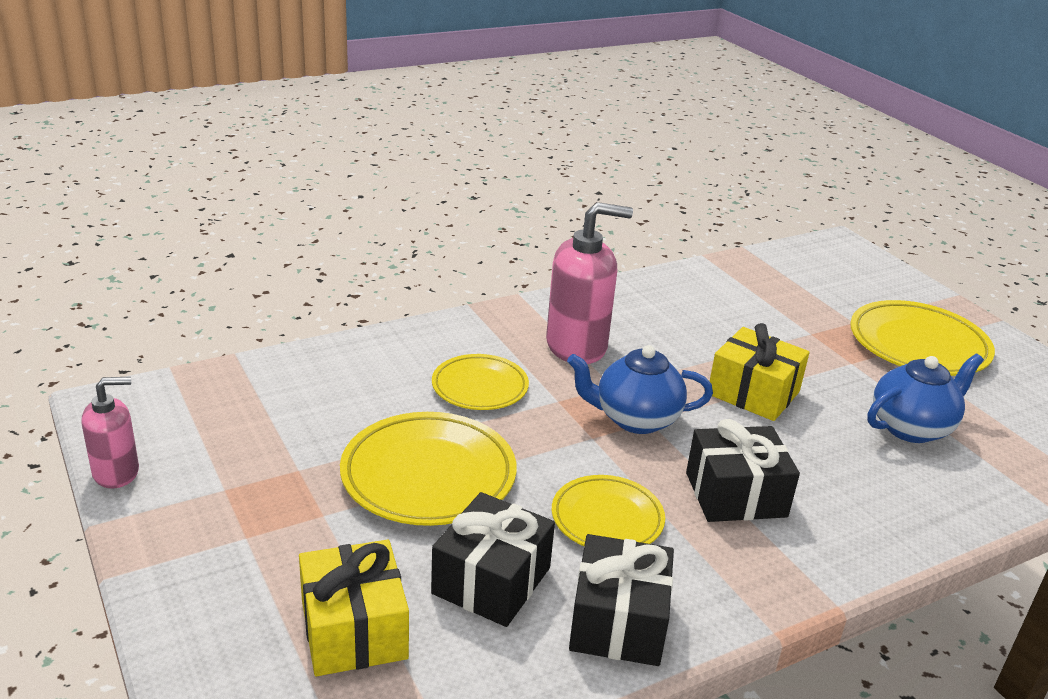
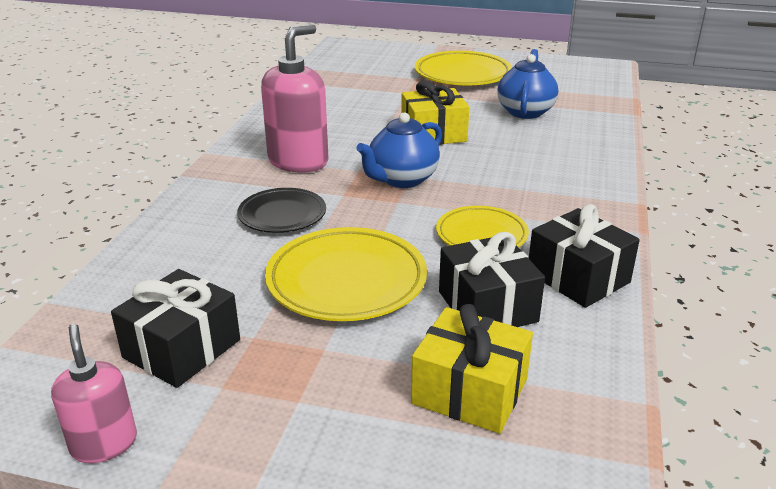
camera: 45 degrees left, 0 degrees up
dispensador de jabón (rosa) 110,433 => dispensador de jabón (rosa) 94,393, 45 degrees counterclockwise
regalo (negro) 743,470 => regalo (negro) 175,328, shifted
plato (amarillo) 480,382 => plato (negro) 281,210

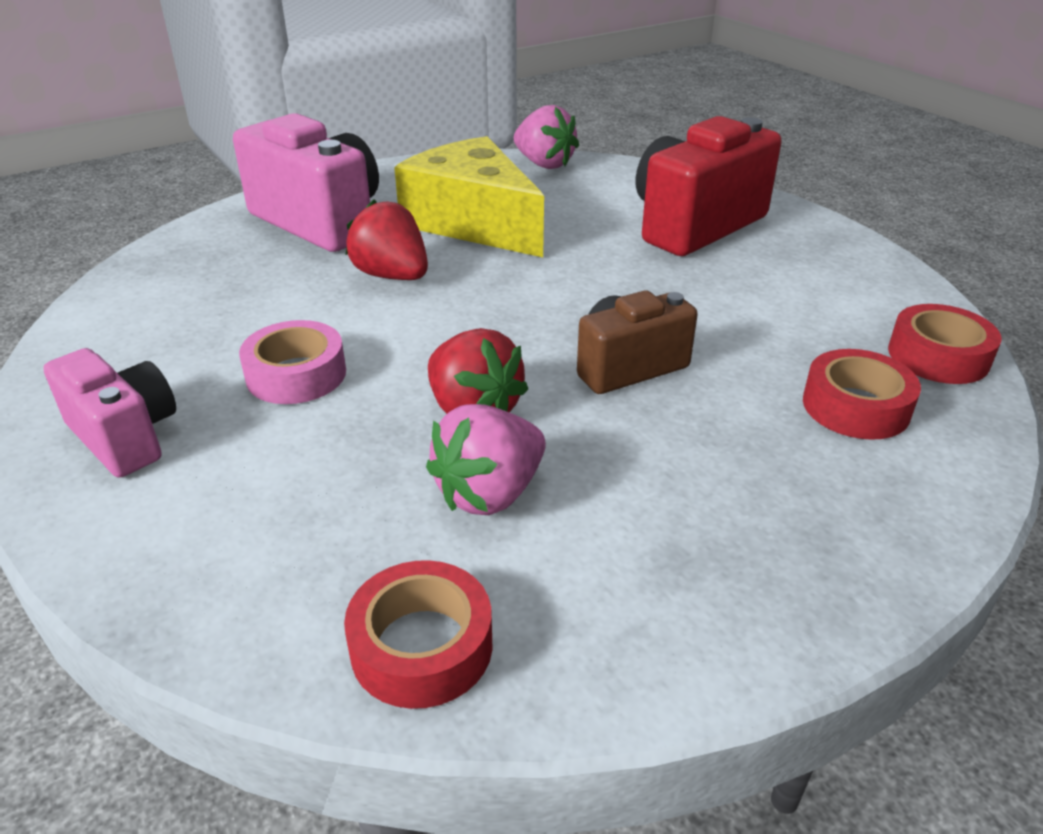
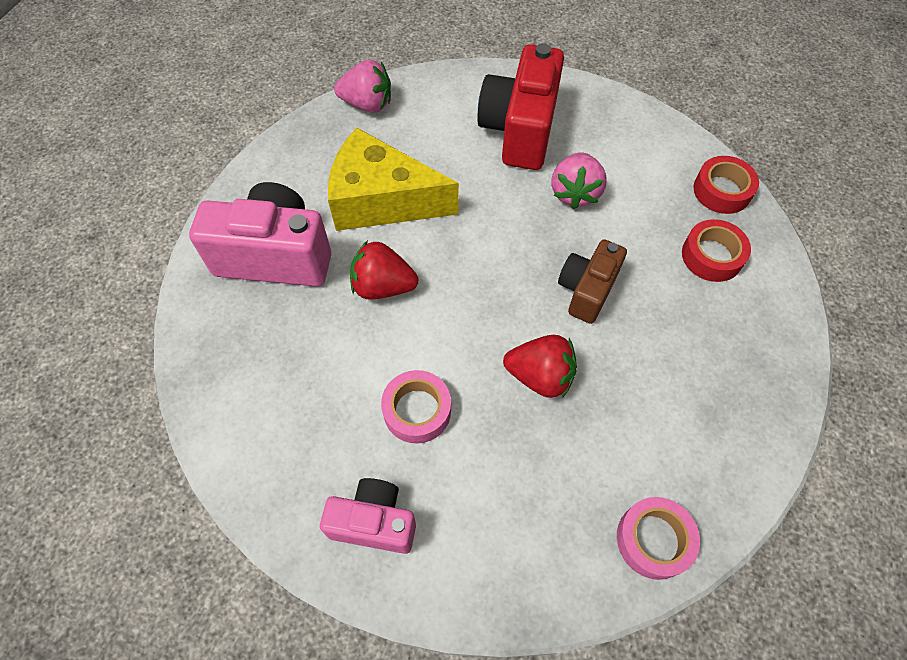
camera: 35 degrees left, 25 degrees up
fresa (rosa) 486,459 => fresa (rosa) 579,180, shifted
cinta adhesiva (rojo) 418,634 => cinta adhesiva (rosa) 658,538

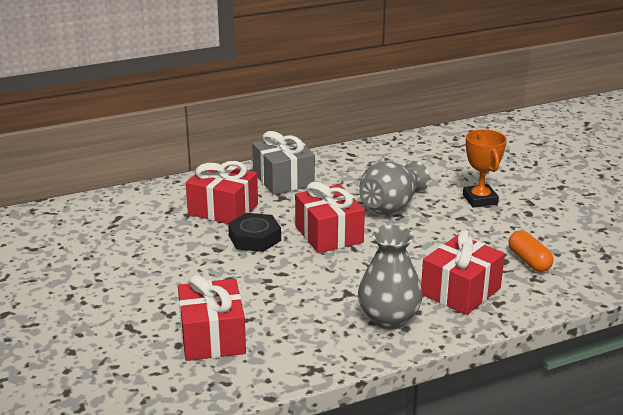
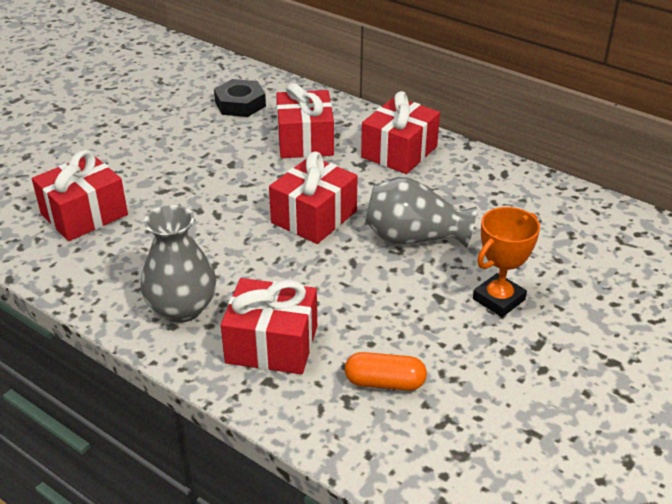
camera: 60 degrees right, 10 degrees up
tuerca (negro) 254,232 => tuerca (negro) 240,98, shifted
cápsula (naranja) 531,251 => cápsula (naranja) 386,371, 60 degrees clockwise
regalo (gris) 283,163 => regalo (rojo) 400,132

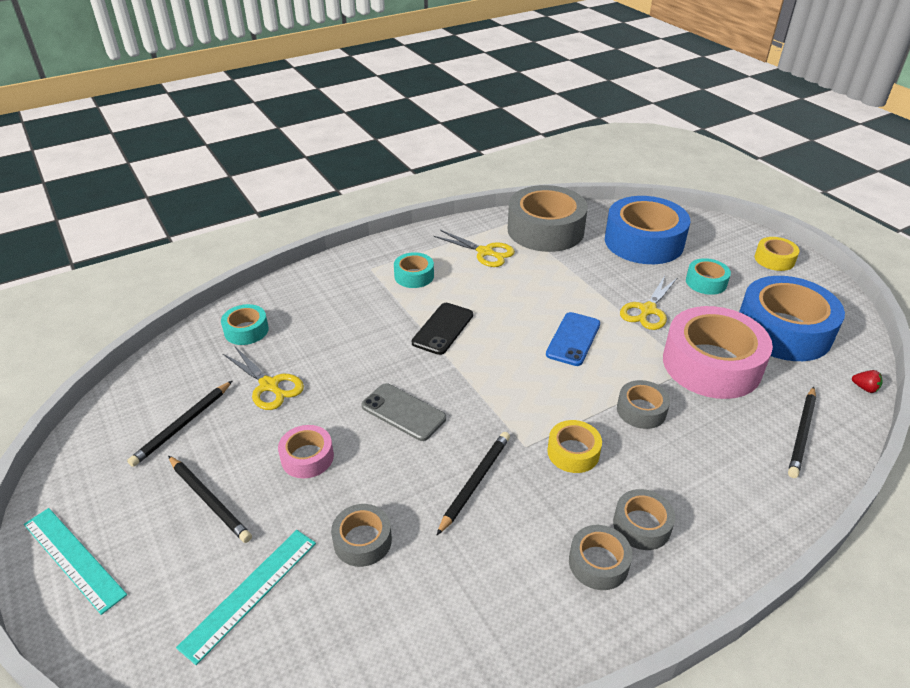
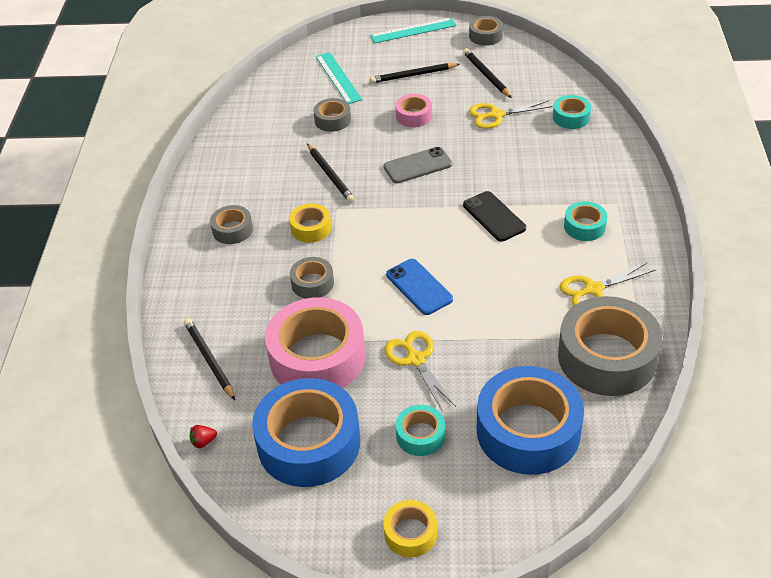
camera: 125 degrees right, 5 degrees up
cinta adhesiva (gris) 600,557 => cinta adhesiva (gris) 486,31, shifted

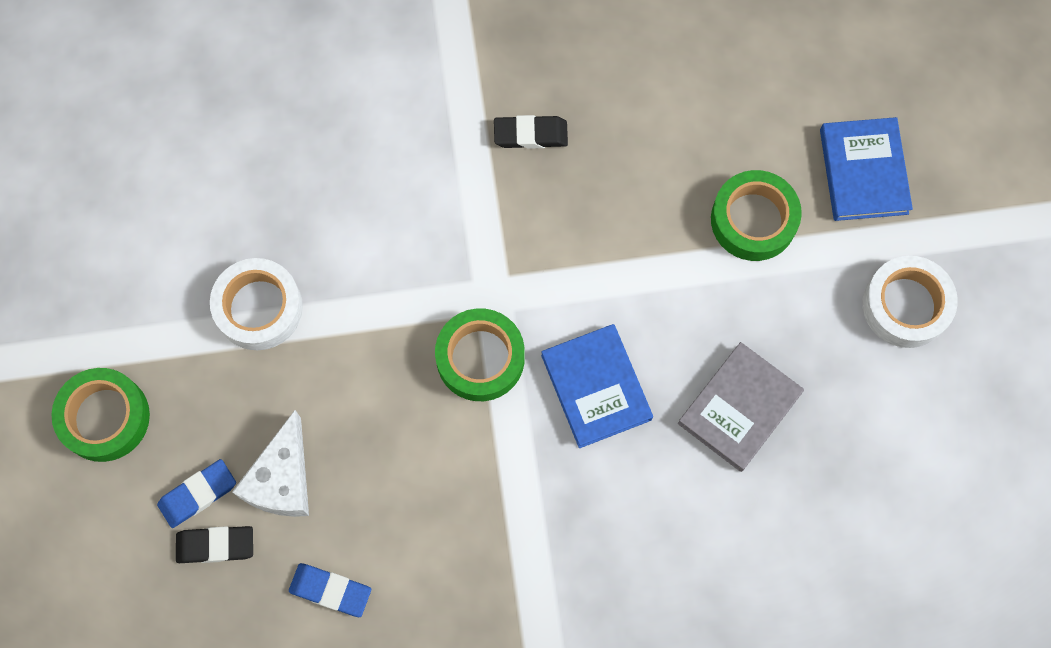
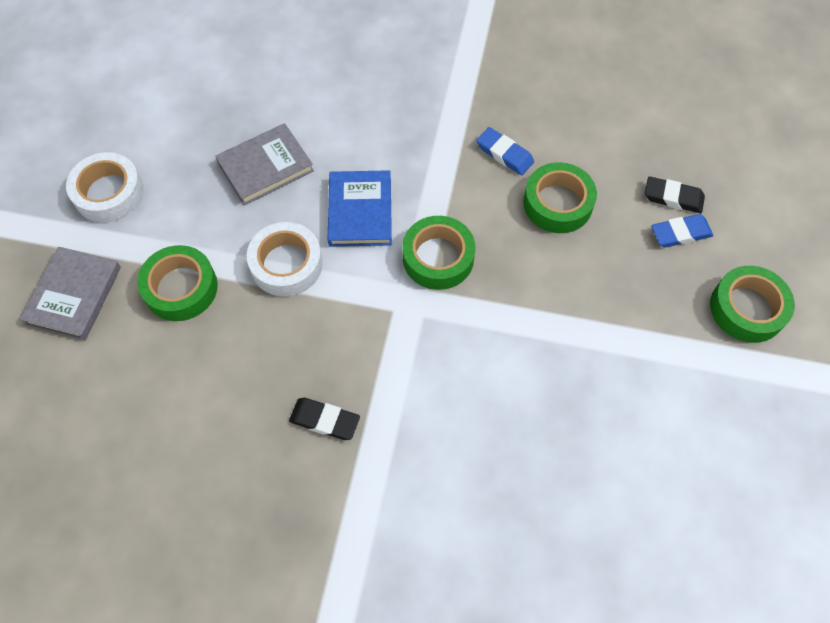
camera: 160 degrees left, 10 degrees down
libro (azul) 866,169 => libro (gris) 70,293
cinta adhesiva (blanco) 256,304 => cinta adhesiva (blanco) 285,259, shifted
goma de borrar (azul) 330,590 => goma de borrar (azul) 505,151, shifted
nothing => cinta adhesiva (verde) 560,197
queso (blanco) 270,463 => nothing

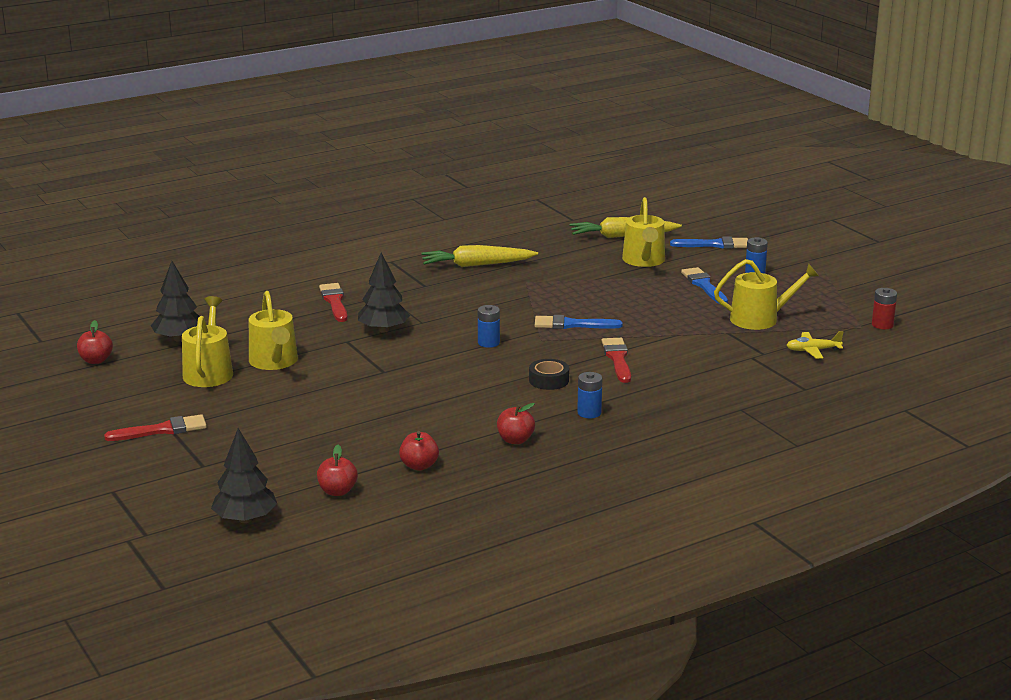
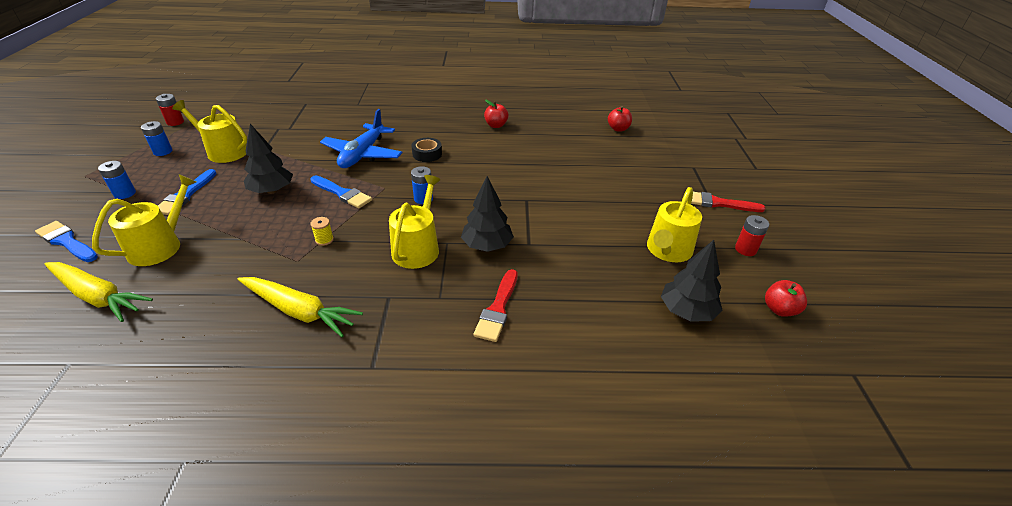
camera: 150 degrees left, 15 degrees up
pila (azul) 589,395 => pila (azul) 156,138, shifted
árbol (negro) 244,475 => árbol (negro) 268,159, shifted
nothing => carrete (amarillo) 322,231
pincel (rojo) 616,360 => avión (azul) 361,138
regadera (amarillo) 273,330 => regadera (amarillo) 415,222, shifted
nothing => pila (rojo) 752,235
manzana (rojo) 419,451 => nothing
avión (amarillo) 814,345 => nothing

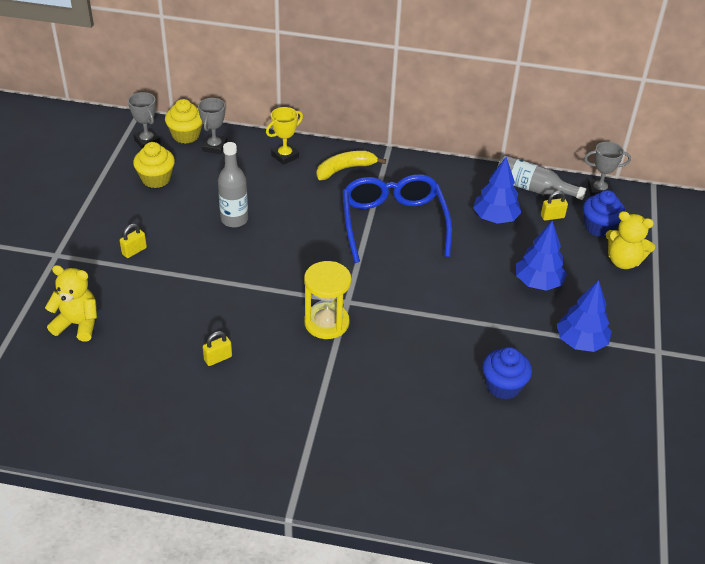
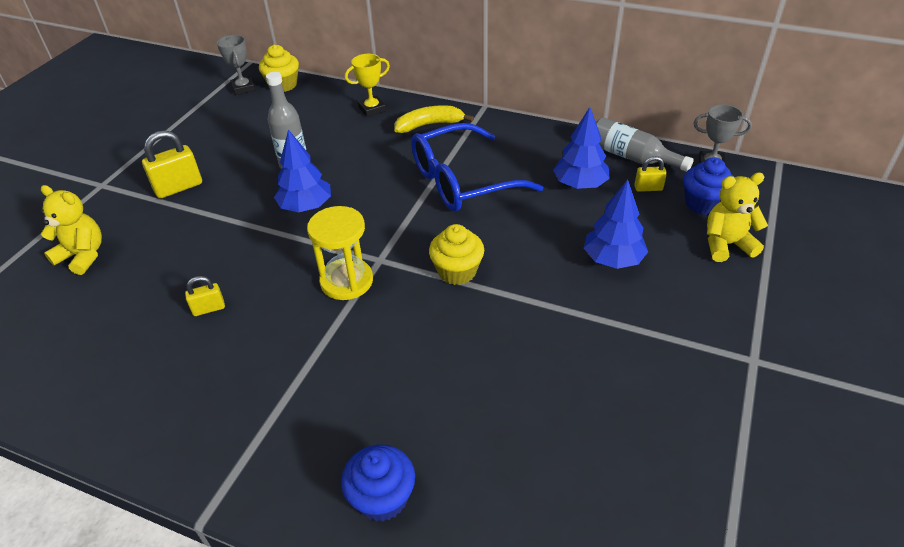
camera: 15 degrees right, 0 degrees up
candado (amarillo) 133,241 => candado (amarillo) 172,164, x1.75
árbol (azul) 584,316 => árbol (azul) 302,170, shifted
magdalena (azul) 507,373 => magdalena (azul) 378,482, shifted
gafas (azul) 397,218 => gafas (azul) 477,167, 120 degrees counterclockwise
magdalena (amarillo) 154,165 => magdalena (amarillo) 456,254, shifted
osito (amarillo) 630,240 => osito (amarillo) 737,217, 135 degrees clockwise
trofeo (gris) 212,126 => nothing

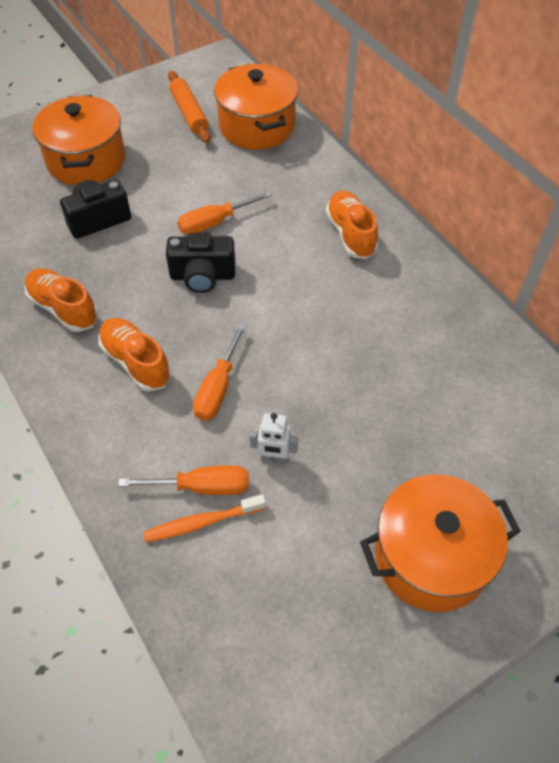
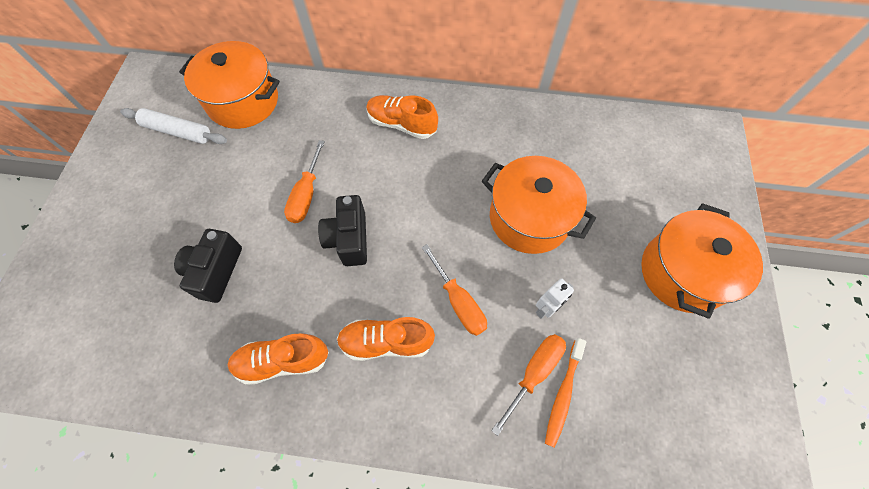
camera: 50 degrees left, 10 degrees up
rodillo (naranja) 189,107 => rodillo (blanco) 173,126
cámara (negro) 200,263 => cámara (negro) 342,230, 135 degrees clockwise
olla (naranja) 78,140 => olla (naranja) 539,205, shifted

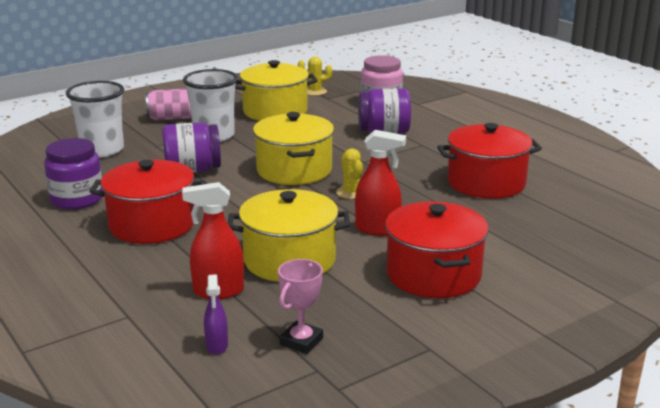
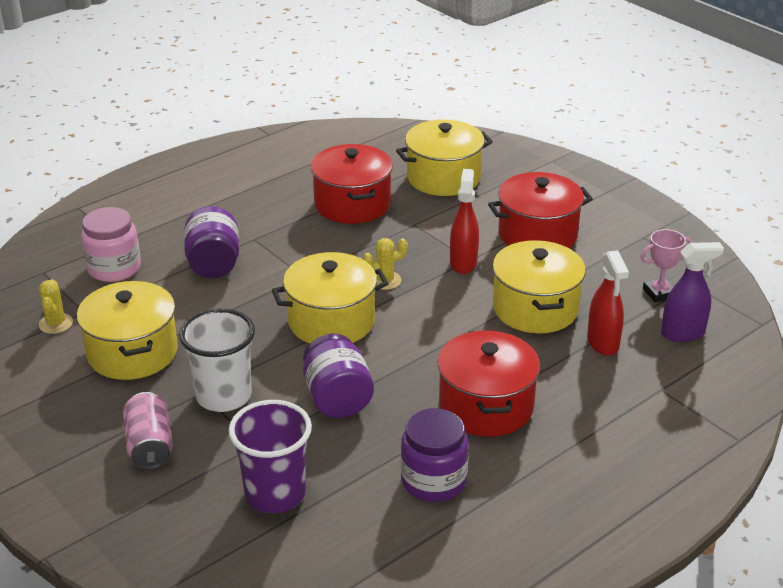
camera: 95 degrees left, 10 degrees up
vaso (blanco) 95,119 => vaso (morado) 270,456
nothing => olla (amarillo) 444,158
trofeo (rosa) 300,306 => trofeo (rosa) 666,266, 45 degrees counterclockwise
pulverizador (morado) 216,314 => pulverizador (morado) 692,292, x1.63

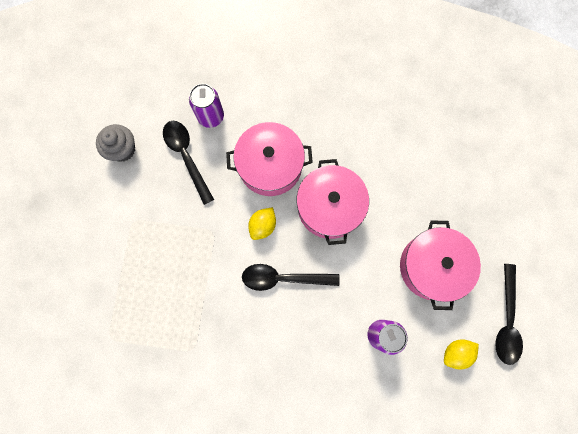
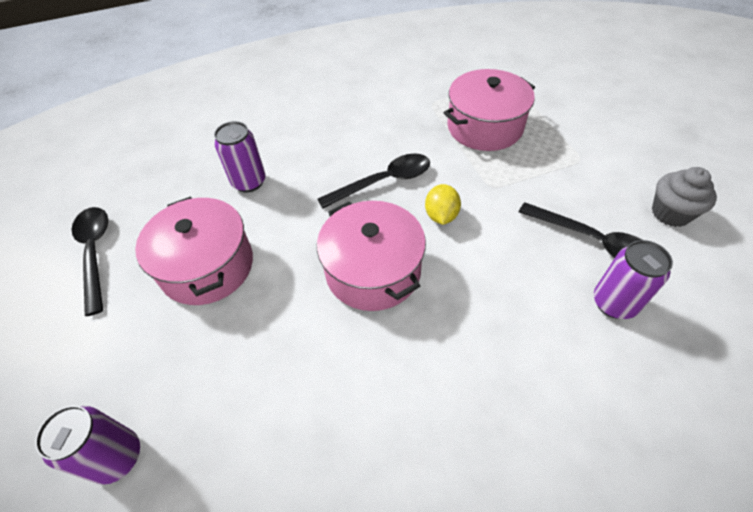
camera: 155 degrees right, 25 degrees down
nothing => lata (morado) 87,445
olla (rosa) 269,159 => olla (rosa) 489,110, shifted
limón (amarillo) 461,354 => nothing

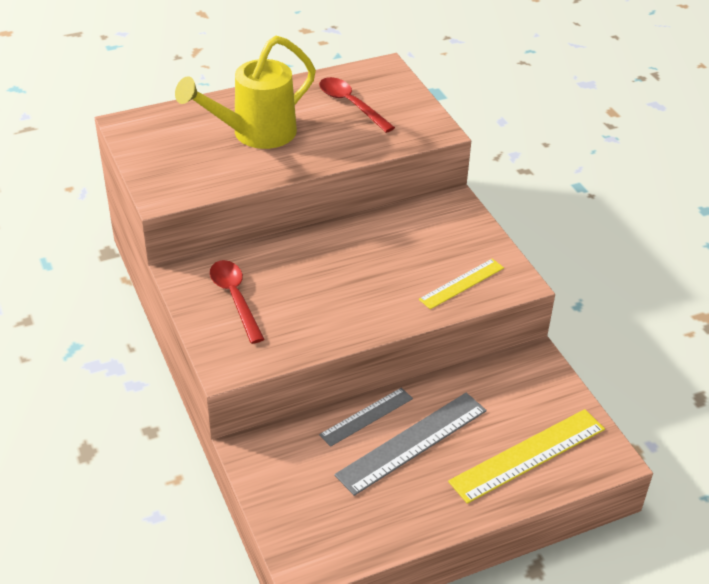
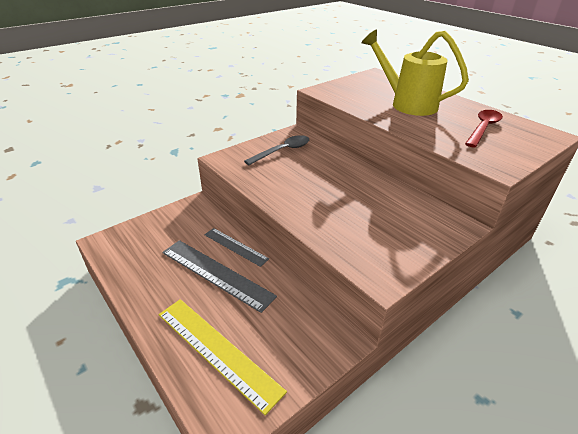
camera: 75 degrees right, 5 degrees down
cuchara (rojo) 237,302 => cuchara (gris) 276,150
regla (amarillo) 461,284 => nothing

